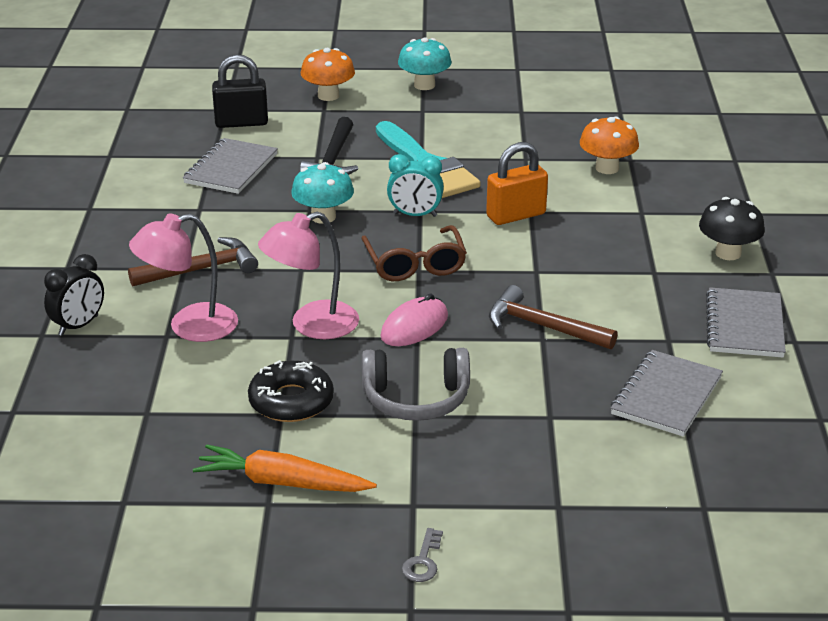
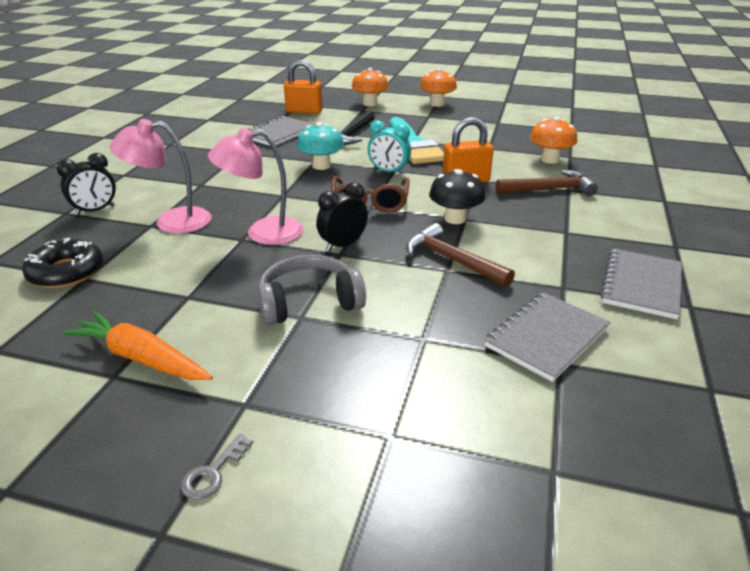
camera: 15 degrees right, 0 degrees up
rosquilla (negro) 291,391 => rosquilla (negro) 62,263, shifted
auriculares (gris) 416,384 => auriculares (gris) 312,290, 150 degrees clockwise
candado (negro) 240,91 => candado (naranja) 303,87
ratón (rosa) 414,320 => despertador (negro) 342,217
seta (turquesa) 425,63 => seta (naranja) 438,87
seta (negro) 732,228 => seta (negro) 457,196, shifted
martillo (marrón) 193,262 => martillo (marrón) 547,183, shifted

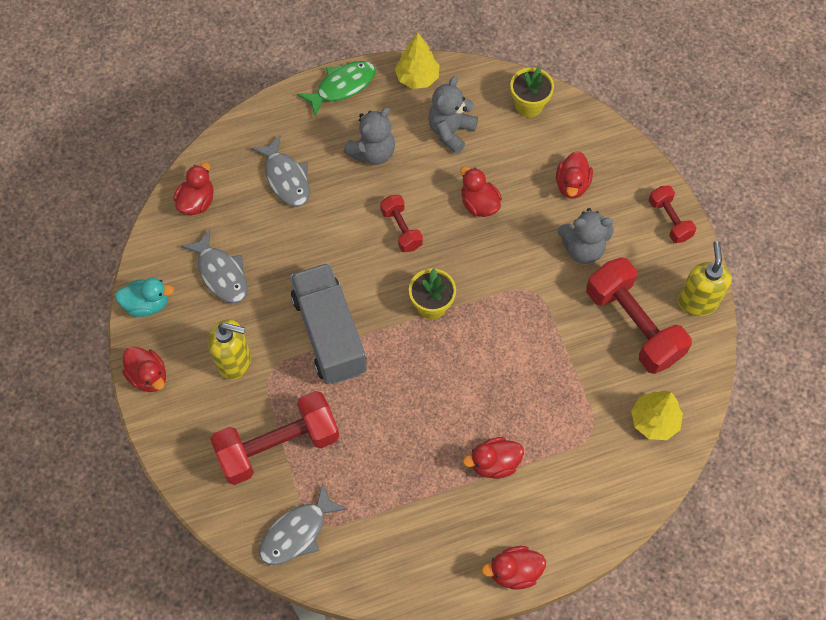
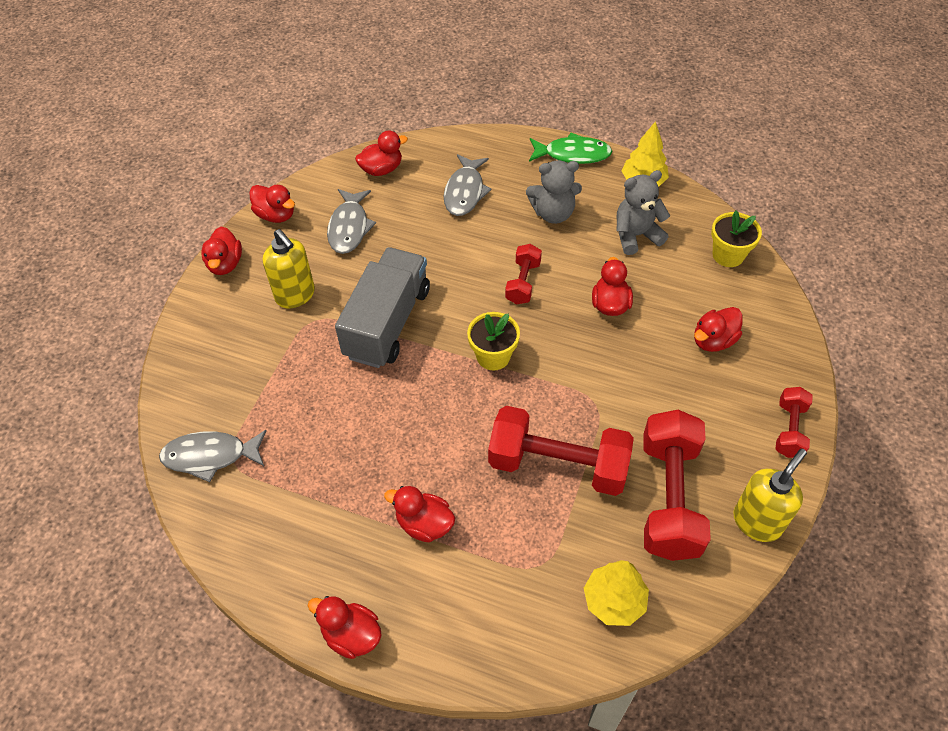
camera: 40 degrees right, 10 degrees down
pato (turquesa) 144,297 => pato (rojo) 272,204
mancuerna (rojo) 274,438 => mancuerna (rojo) 561,451, shifted
osito (gris) 586,236 => nothing

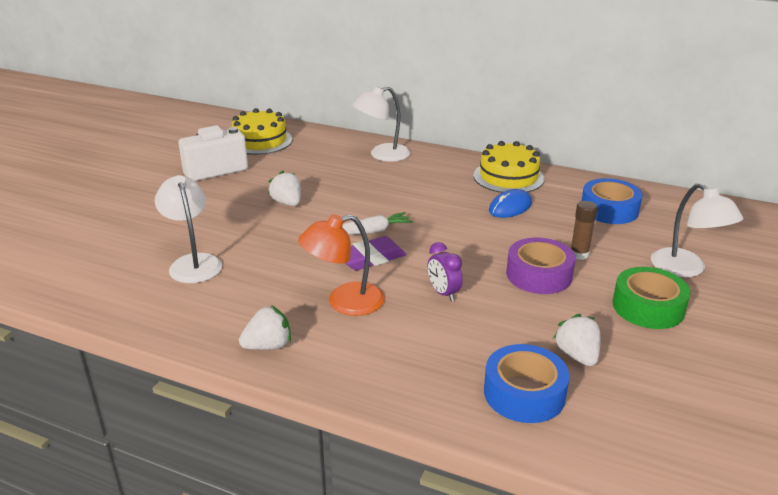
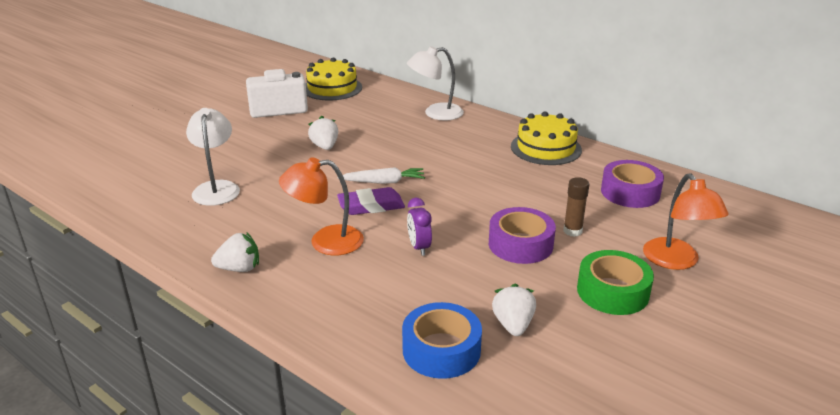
camera: 15 degrees right, 0 degrees up
cinta adhesiva (azul) 612,201 => cinta adhesiva (morado) 632,184
lámpara (blanco) 697,230 => lámpara (naranja) 686,221
ratón (azul) 510,203 => nothing

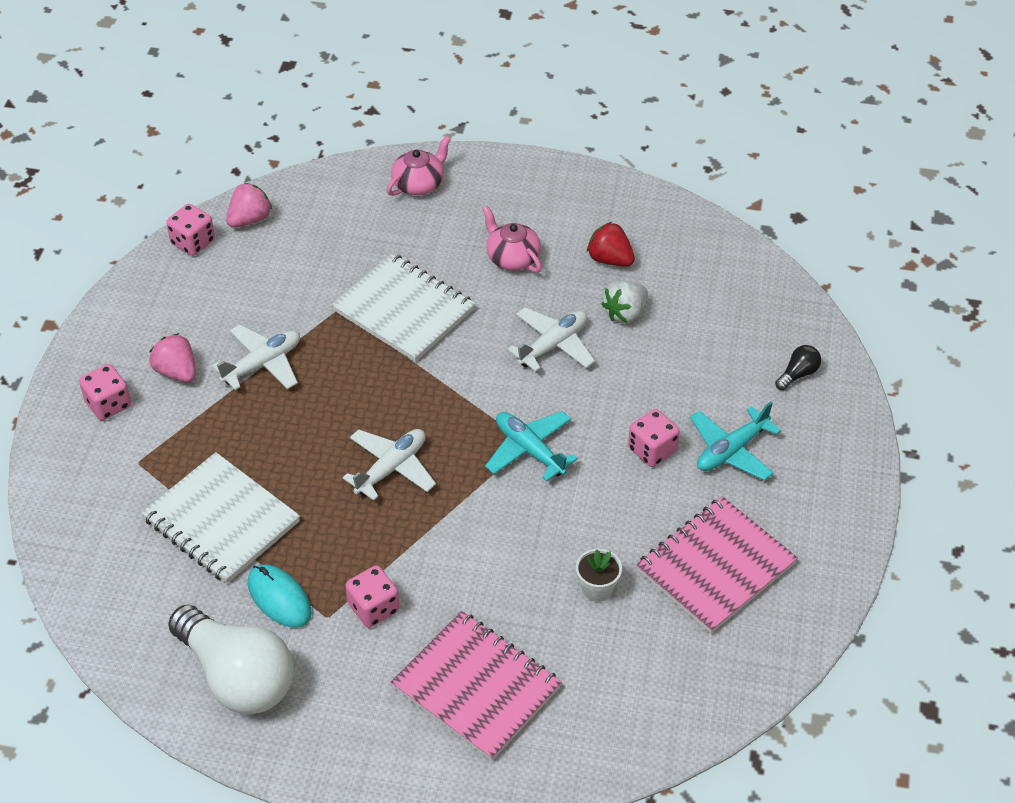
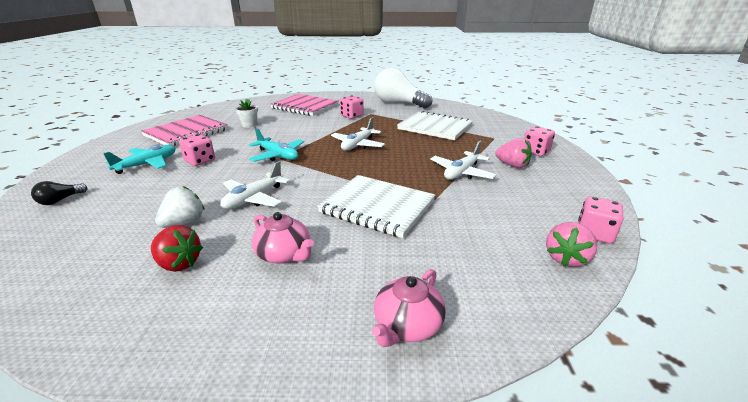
camera: 170 degrees right, 20 degrees down
ratón (turquesa) 280,596 => nothing

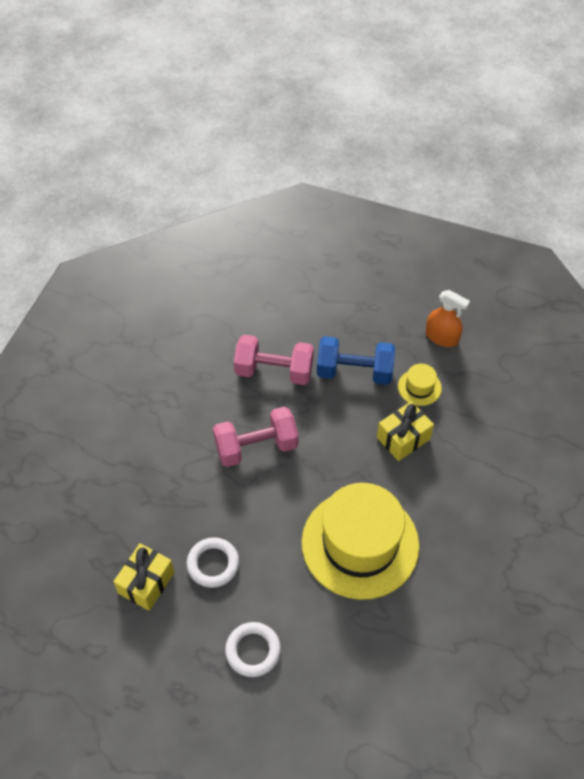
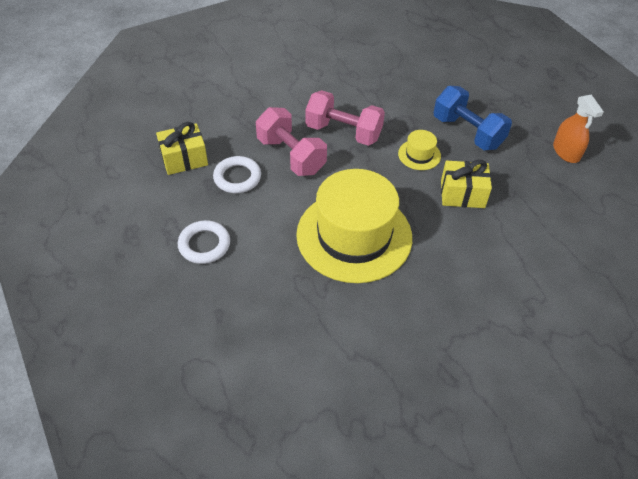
camera: 40 degrees right, 5 degrees down
mancuerna (rosa) 274,360 => mancuerna (rosa) 291,141, shifted
sombrero (amarillo) 420,385 => sombrero (amarillo) 419,150, shifted

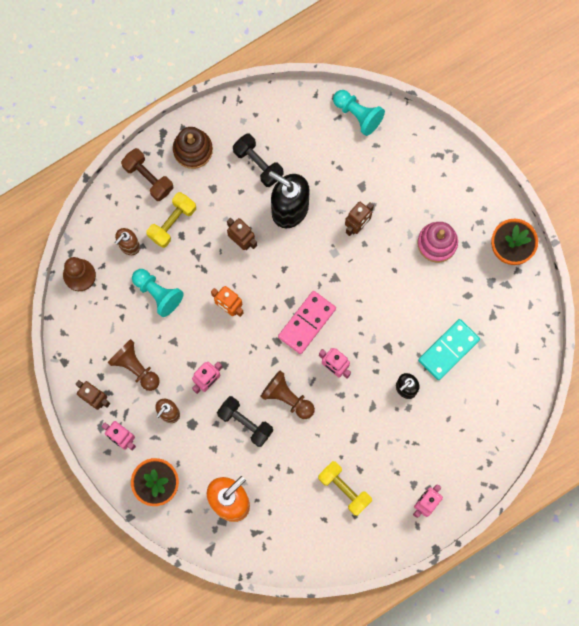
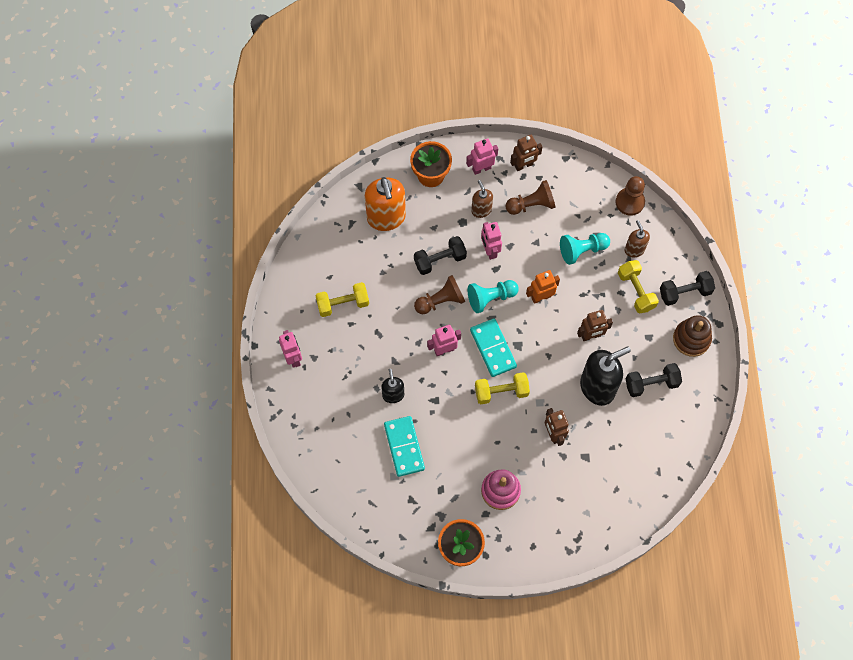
camera: 120 degrees right, 10 degrees down
peón (turquesa) 359,113 => peón (turquesa) 493,296, shifted
ficha de dominó (rosa) 307,322 => ficha de dominó (turquesa) 493,348
nothing => mancuerna (amarillo) 502,388
mancuerna (marrón) 147,174 => mancuerna (negro) 687,288

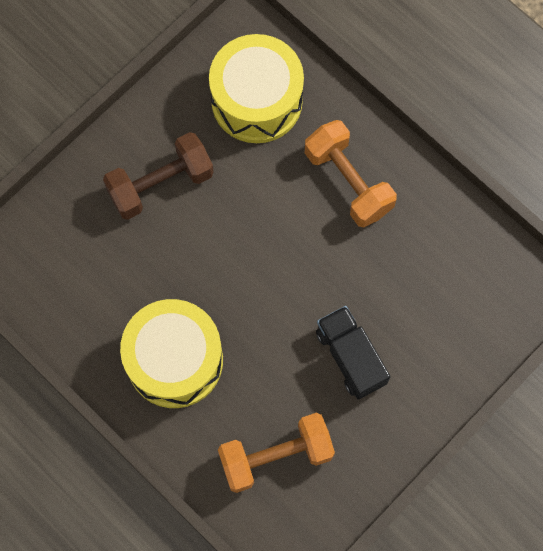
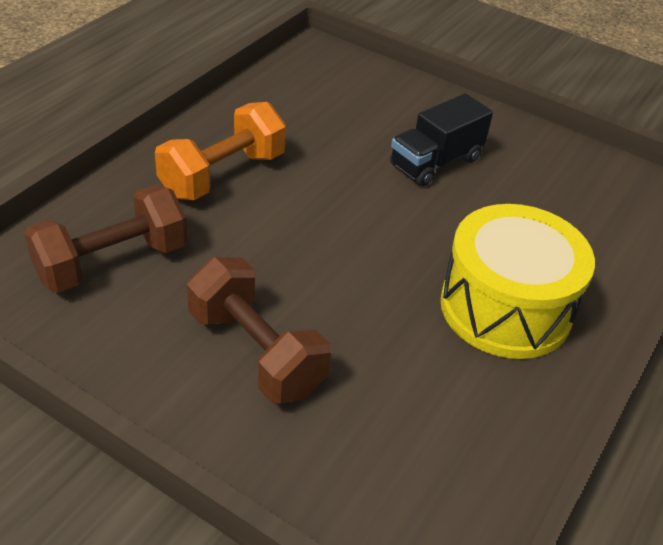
camera: 105 degrees left, 30 degrees down
tambor (amarillo) 256,88 => mancuerna (marrón) 106,239
mancuerna (naranja) 276,453 => nothing

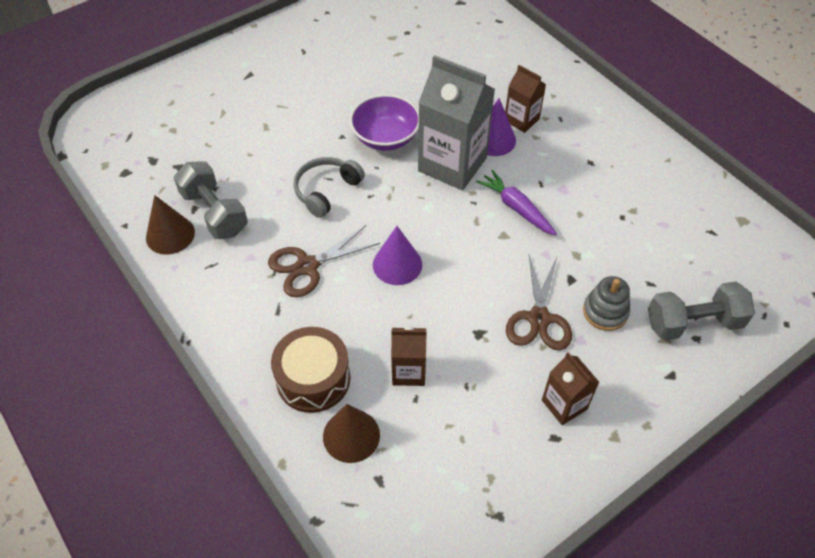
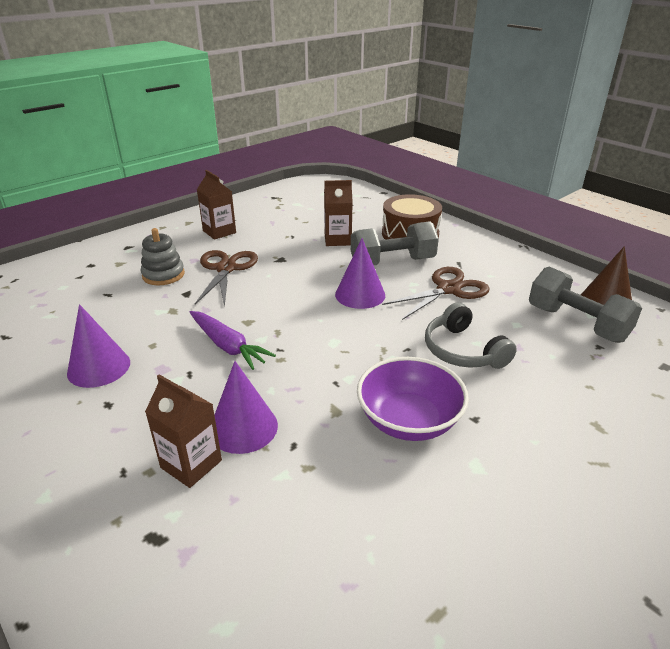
camera: 175 degrees right, 20 degrees down
nothing => cono (morado) 98,346
mancuerna (gris) 701,310 => mancuerna (gris) 395,243, shifted
auriculares (gris) 329,187 => auriculares (gris) 471,335, 120 degrees clockwise
cono (marrón) 351,433 => nothing
cartón de leche (gris) 456,122 => nothing

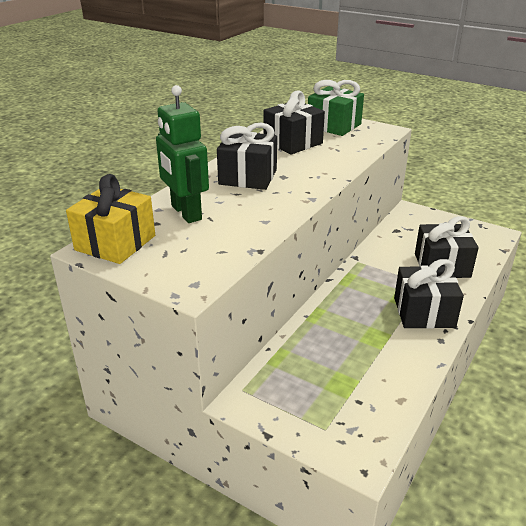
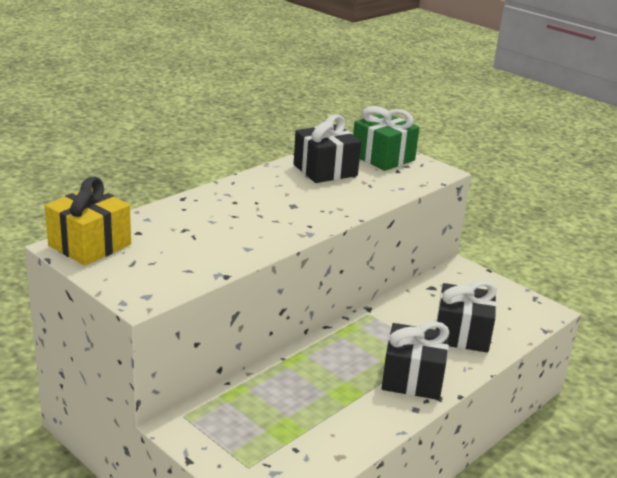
camera: 10 degrees right, 5 degrees down
robot (verde) 182,154 => nothing
regalo (negro) 247,156 => nothing

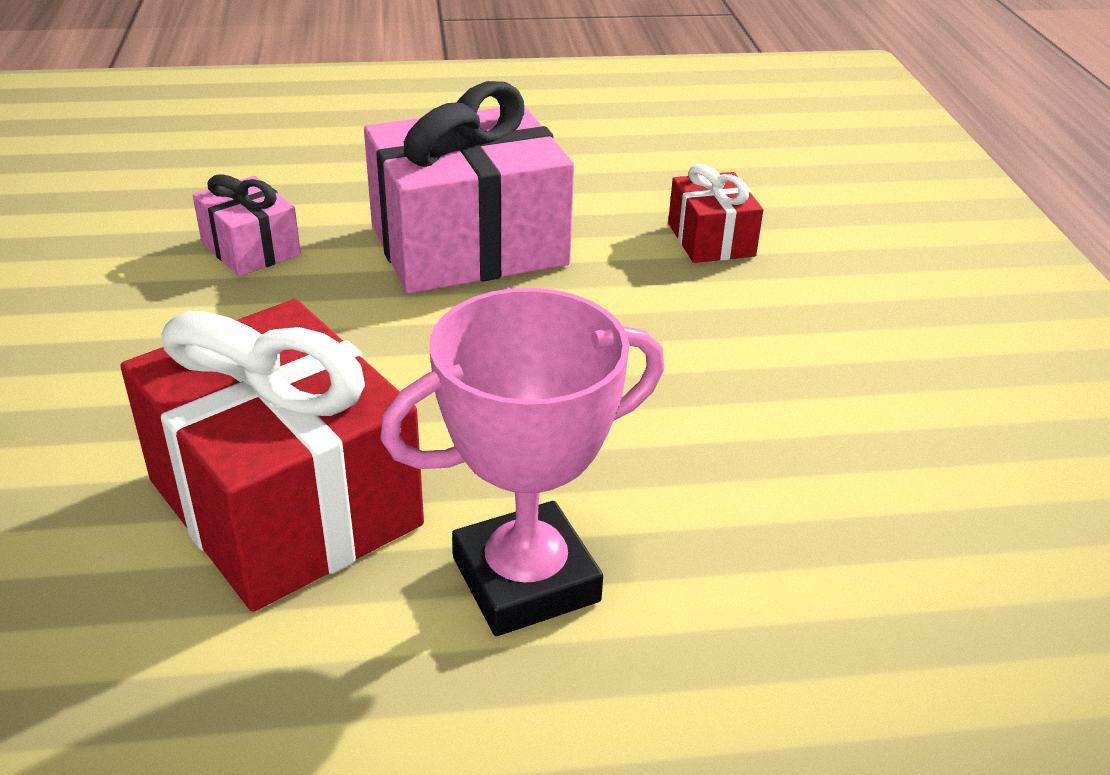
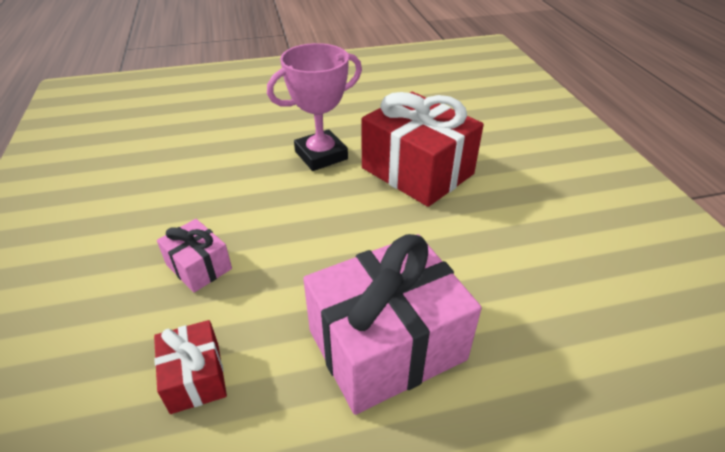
camera: 175 degrees right, 5 degrees up
regalo (rosa) 247,225 => regalo (rosa) 194,256, shifted

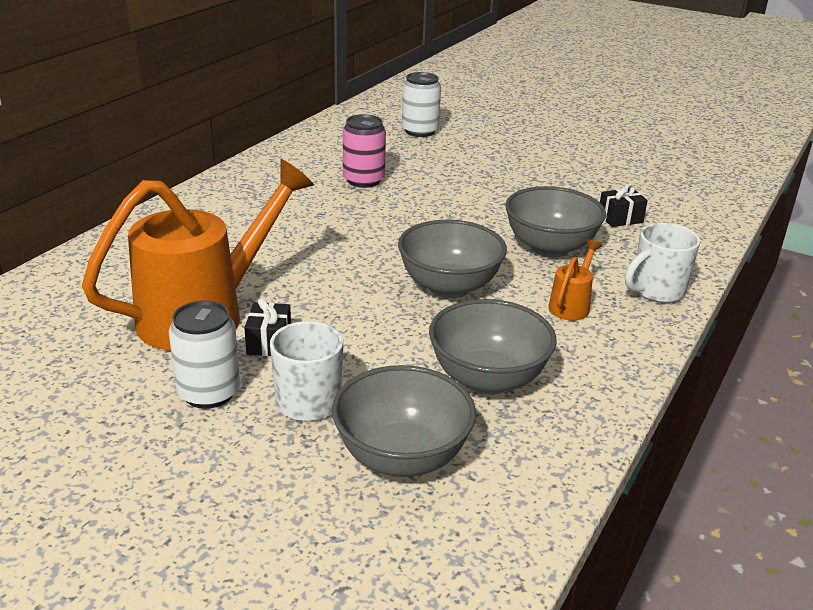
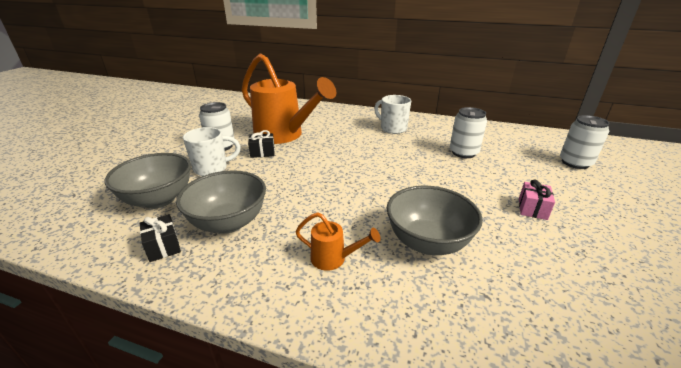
camera: 80 degrees right, 0 degrees up
regalo (negro) 624,205 => regalo (negro) 160,238, shifted
taza (blanco) 662,263 => taza (blanco) 392,114, shifted
lata (rosa) 364,151 => lata (blanco) 468,132
nothing => regalo (rosa) 537,200
cuenco (gris) 452,259 => nothing

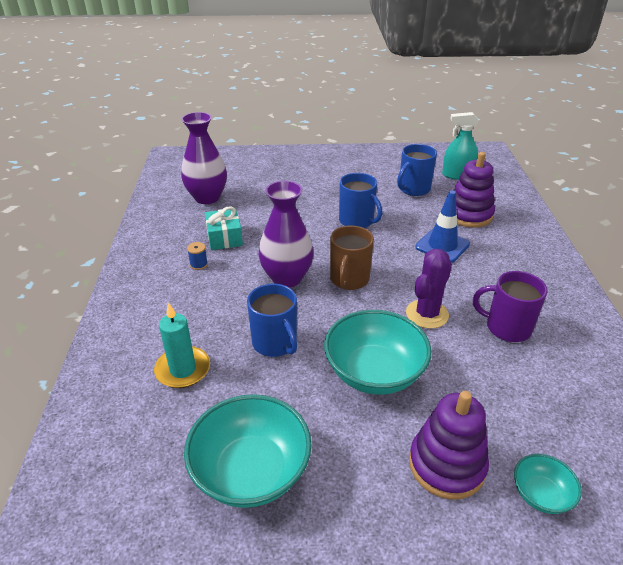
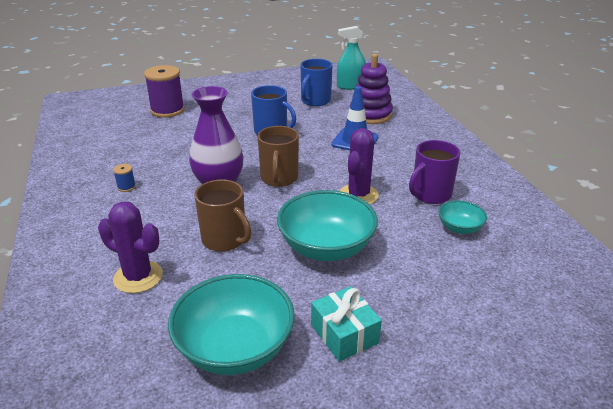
camera: 15 degrees left, 5 degrees down
vela (turquesa) 182,345 => cactus (morado) 130,247
nothing => carrete (morado) 164,91
taza (azul) 272,320 => taza (marrón) 222,215
regalo (turquesa) 224,228 => regalo (turquesa) 346,323, shifted
taza (morado) 510,306 => taza (morado) 434,172, 45 degrees counterclockwise
cuenco (turquesa) 548,484 => cuenco (turquesa) 462,217, shifted
florero (morado) 204,158 => nothing
juguete apilable (morado) 449,445 => nothing

